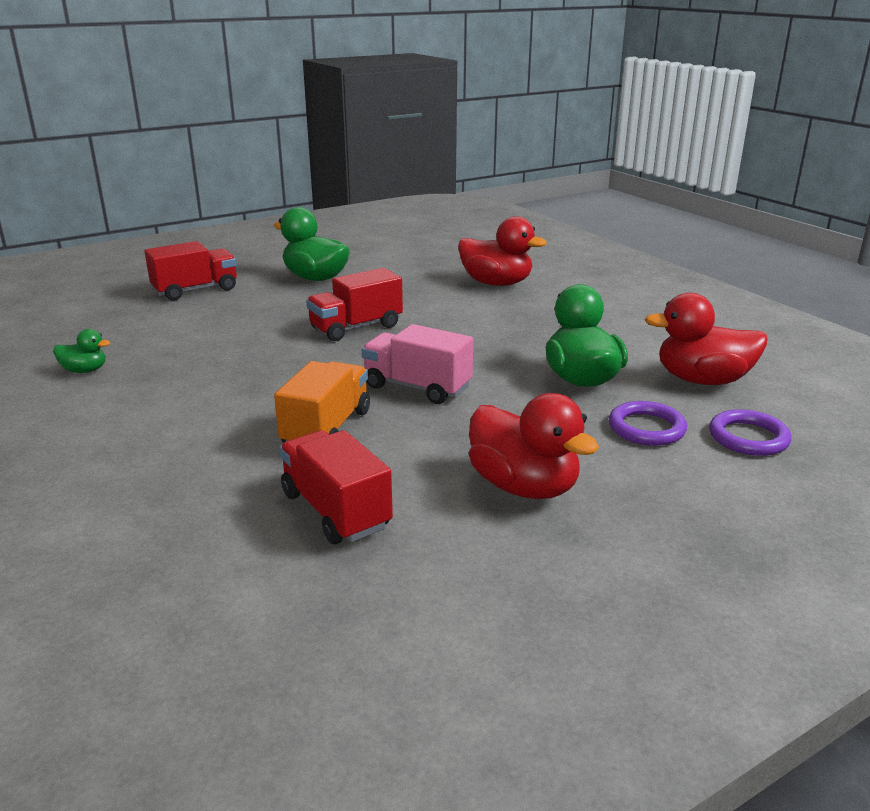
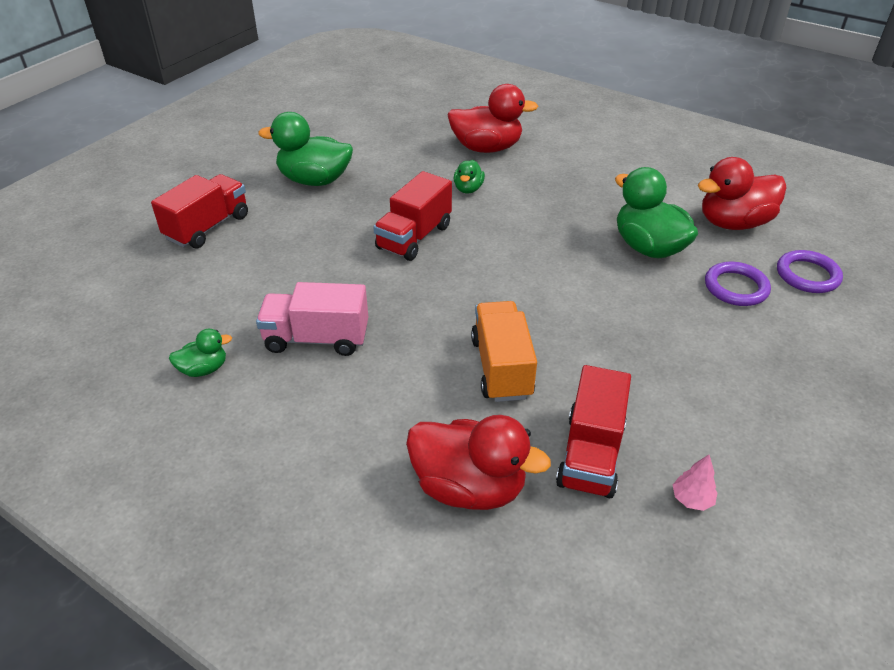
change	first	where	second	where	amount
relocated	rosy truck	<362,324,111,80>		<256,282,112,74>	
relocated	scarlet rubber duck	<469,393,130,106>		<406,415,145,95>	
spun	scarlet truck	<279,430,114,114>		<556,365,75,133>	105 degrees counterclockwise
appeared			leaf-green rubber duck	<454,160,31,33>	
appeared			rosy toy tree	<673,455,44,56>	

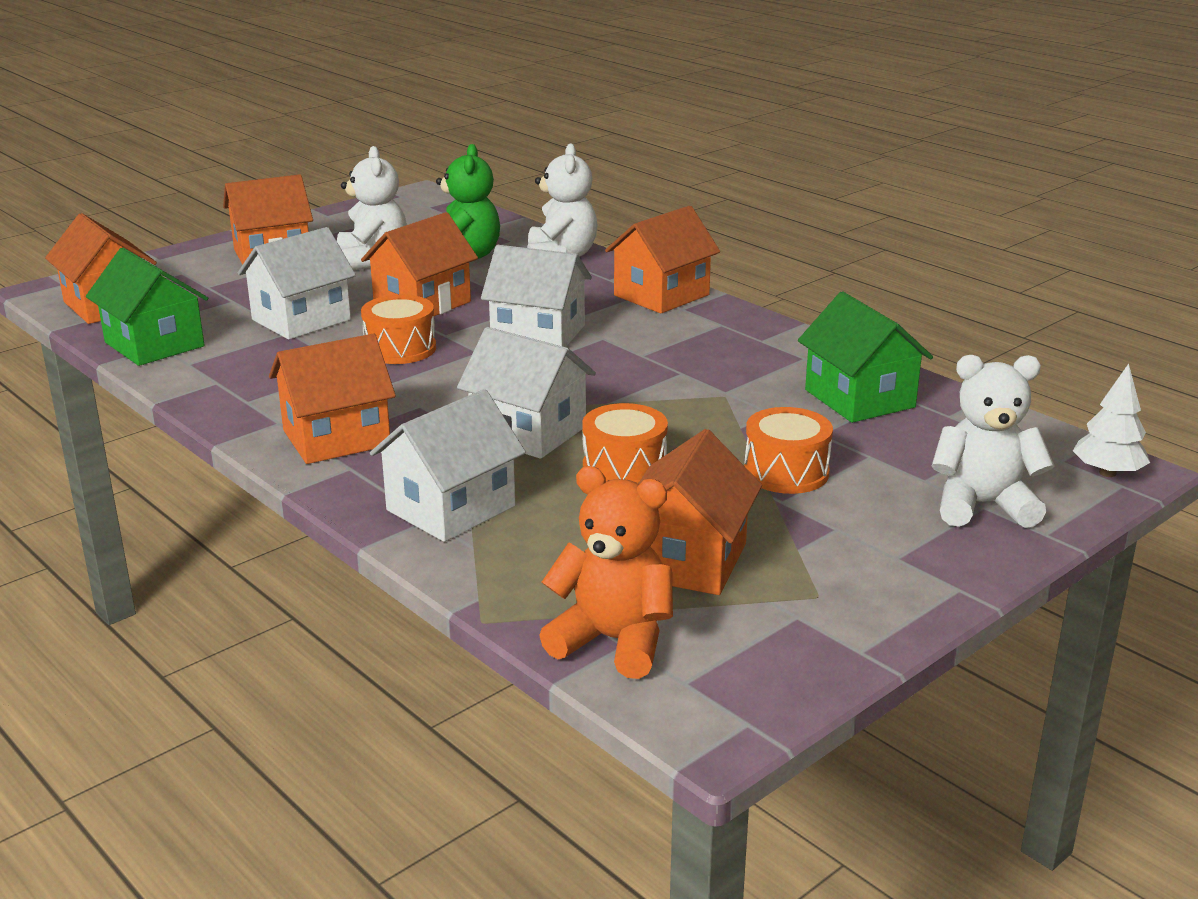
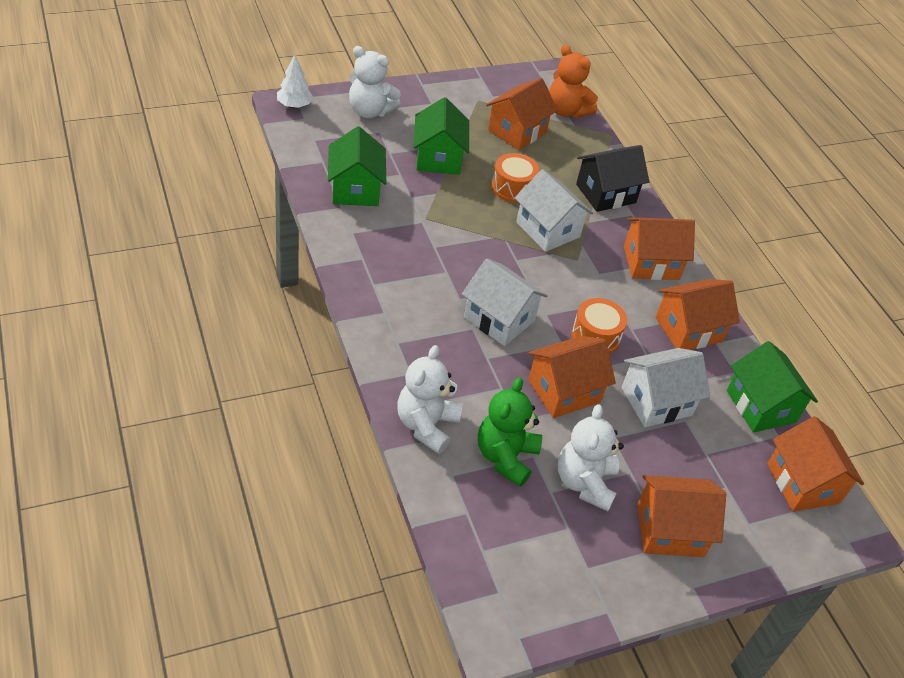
change	first	where	second	where	amount
relocated	orange house	<605,206,115,107>		<655,279,85,71>	
colour	pure white house	<370,389,156,153>	black house	<576,145,73,67>	
exchanged	orange toy drum	<744,407,89,87>	leaf-green house	<414,97,55,78>	

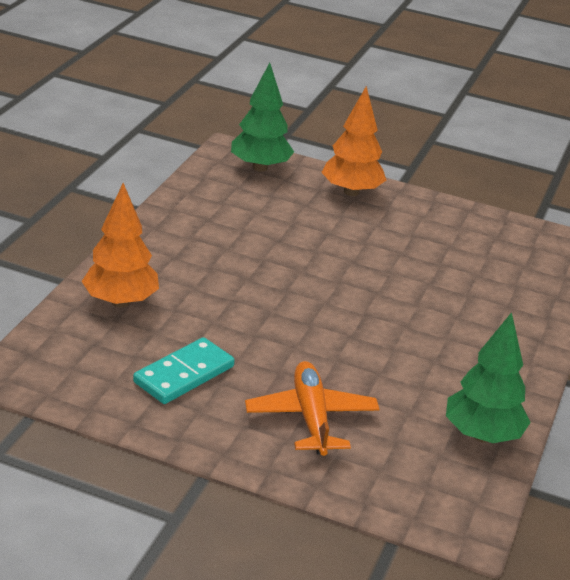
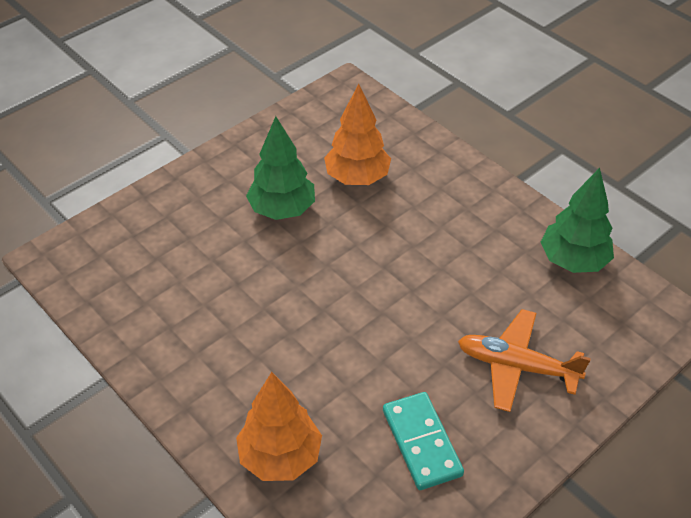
change	first	where	second	where	amount
relocated	leaf-green toy tree	<231,63,63,109>		<246,116,69,104>	
relocated	orange toy tree	<321,86,65,110>		<324,84,67,101>	

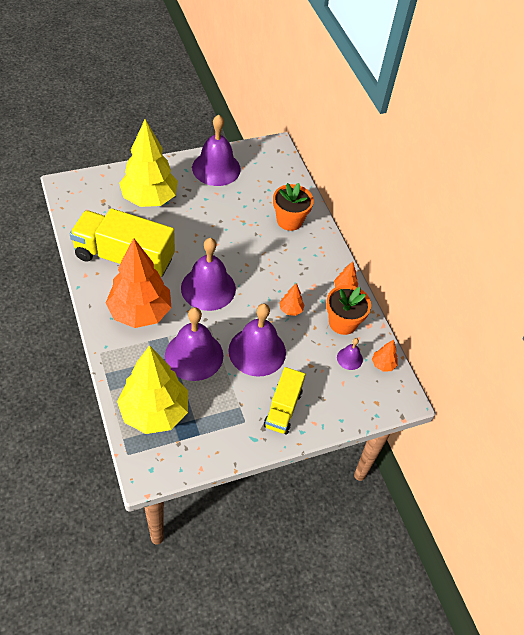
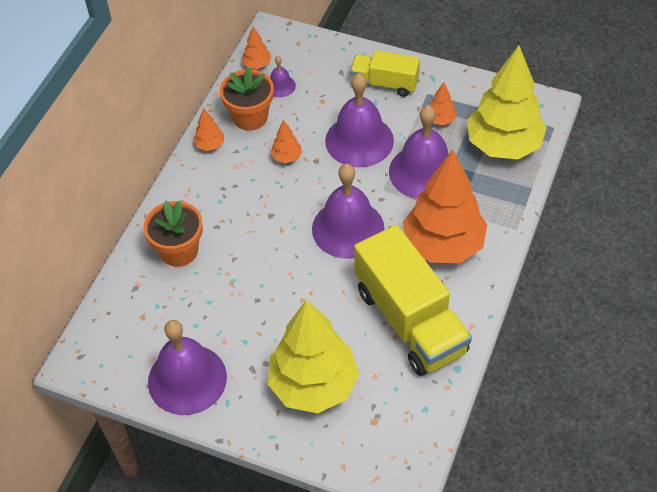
change	first	where	second	where	amount
spun	golden truck	<263,367,42,67>		<350,50,70,47>	135 degrees counterclockwise
appeared			orange toy tree	<430,82,27,43>	

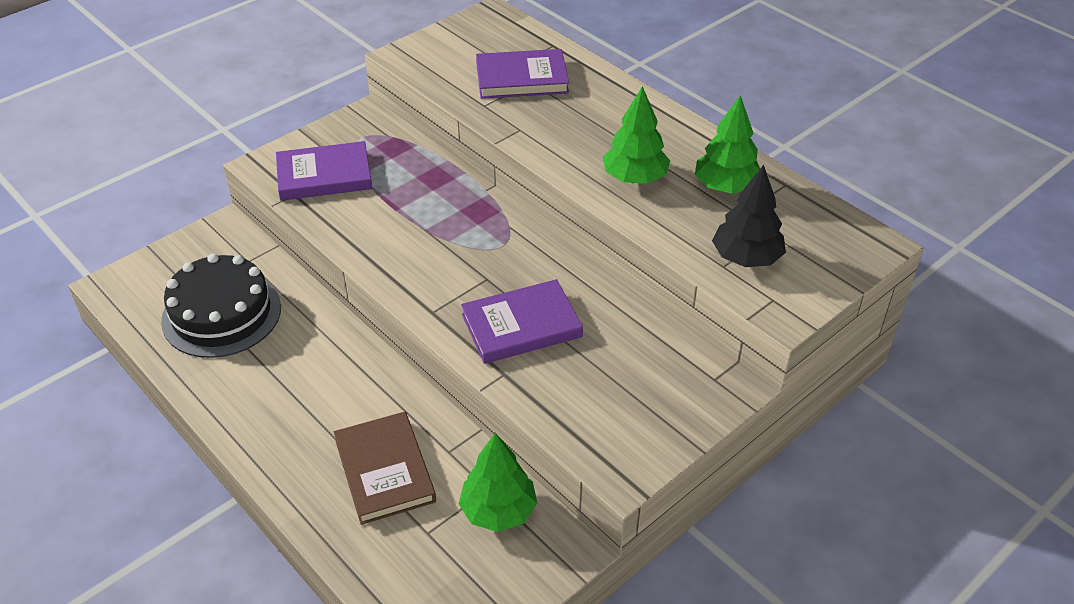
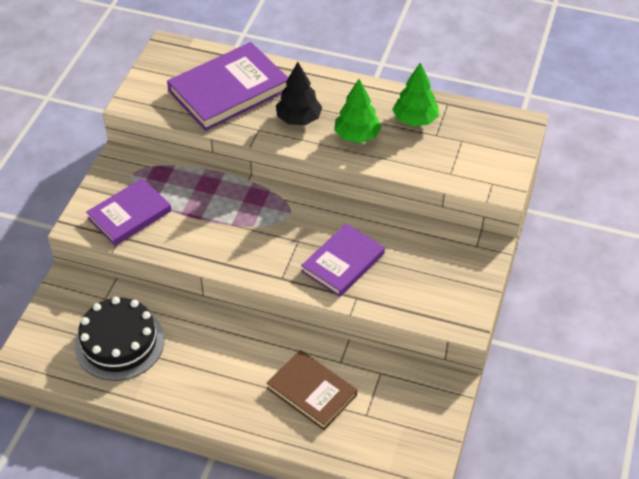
change	first	where	second	where	amount
size	violet hardback	<476,49,93,50>		<167,42,121,89>	x1.53
relocated	black toy tree	<712,165,74,102>		<276,62,46,63>	
missing	leaf-green toy tree	<459,433,78,99>			

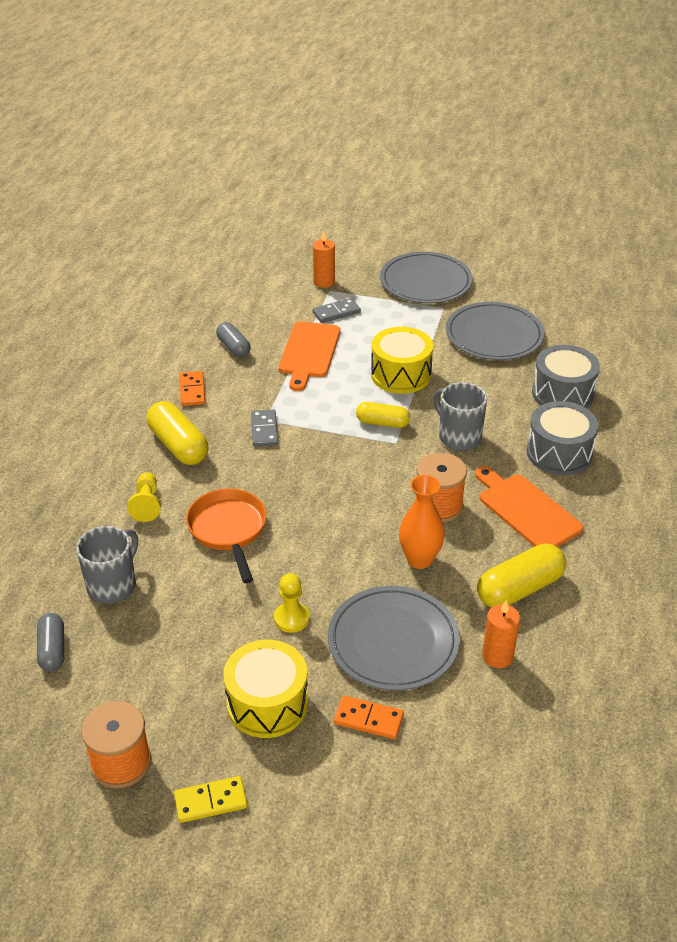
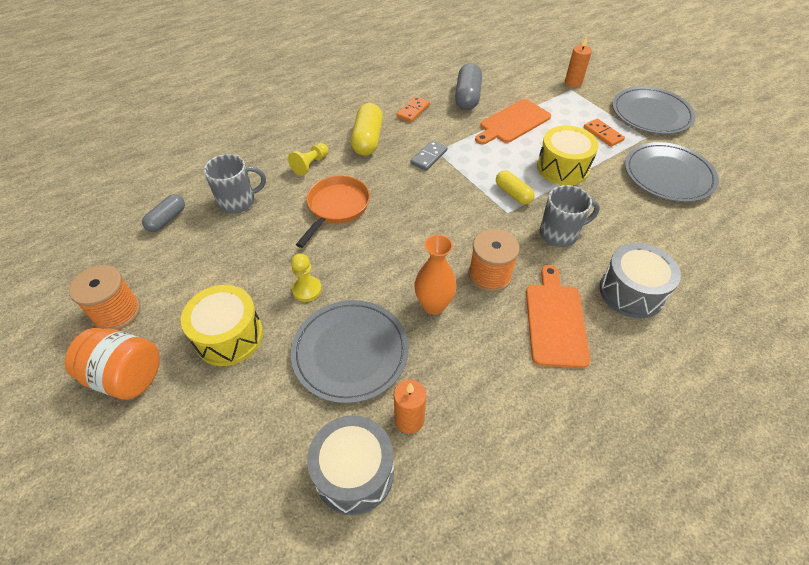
change	first	where	second	where	amount
missing	gray domino	<313,298,48,25>			
size	gray capsule	<216,322,35,35>		<455,63,27,47>	x1.59
relocated	gray toy drum	<532,345,68,63>		<307,415,87,100>	
spun	gray mug	<434,382,53,68>		<540,185,60,62>	75 degrees clockwise
missing	golden capsule	<477,544,89,64>			
relocated	orange domino	<334,696,70,43>		<584,118,41,29>	
exchanged	golden domino	<174,776,73,47>	orange jam jar	<65,328,95,72>	

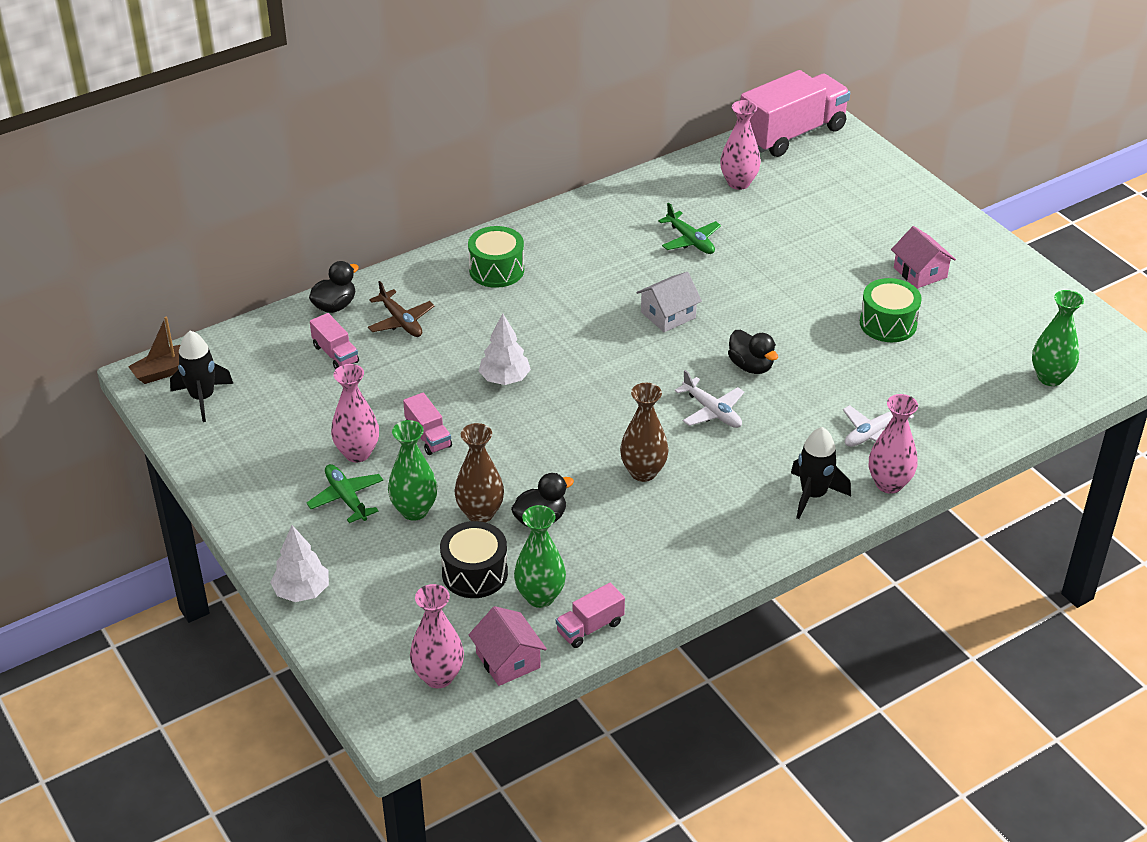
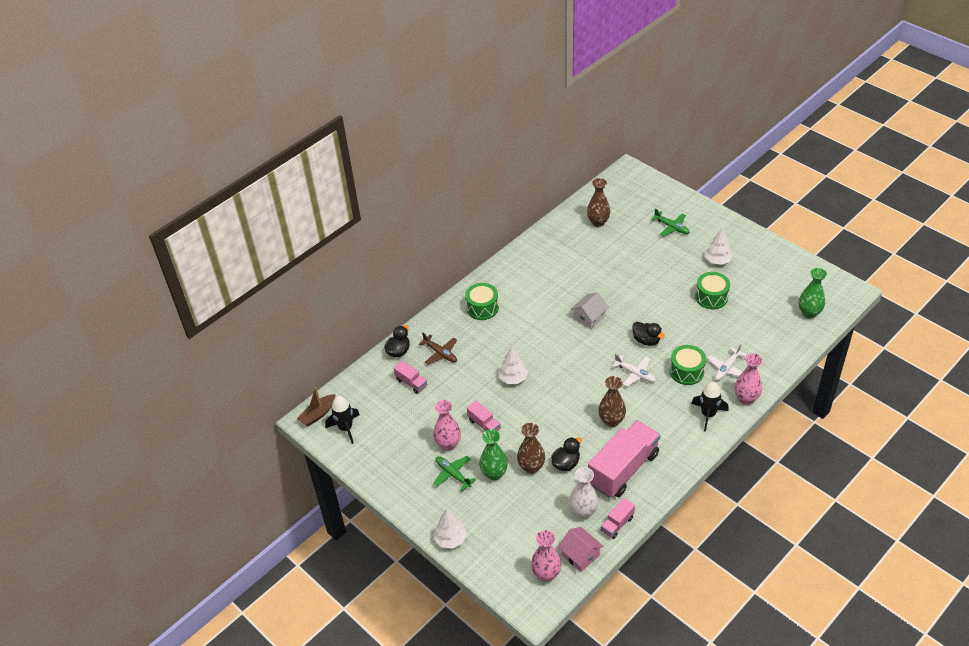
change	first	where	second	where	amount
relocated	rosy truck	<741,70,109,87>		<588,420,72,78>	
colour	rosy vase	<720,100,41,90>	dark brown vase	<587,178,23,49>	
relocated	leaf-green toy plane	<658,203,63,51>		<651,209,39,28>	
exchanged	rosy house	<891,226,65,63>	pure white toy tree	<705,228,28,37>	
colour	leaf-green vase	<514,505,52,103>	pure white vase	<569,467,30,52>	
missing	black toy drum	<440,521,68,77>			
appeared			leaf-green toy drum	<670,345,36,40>	

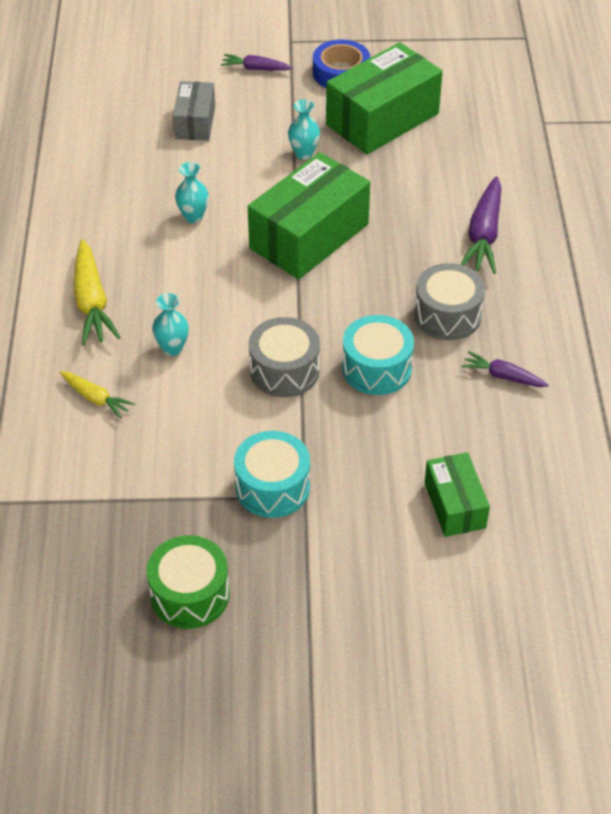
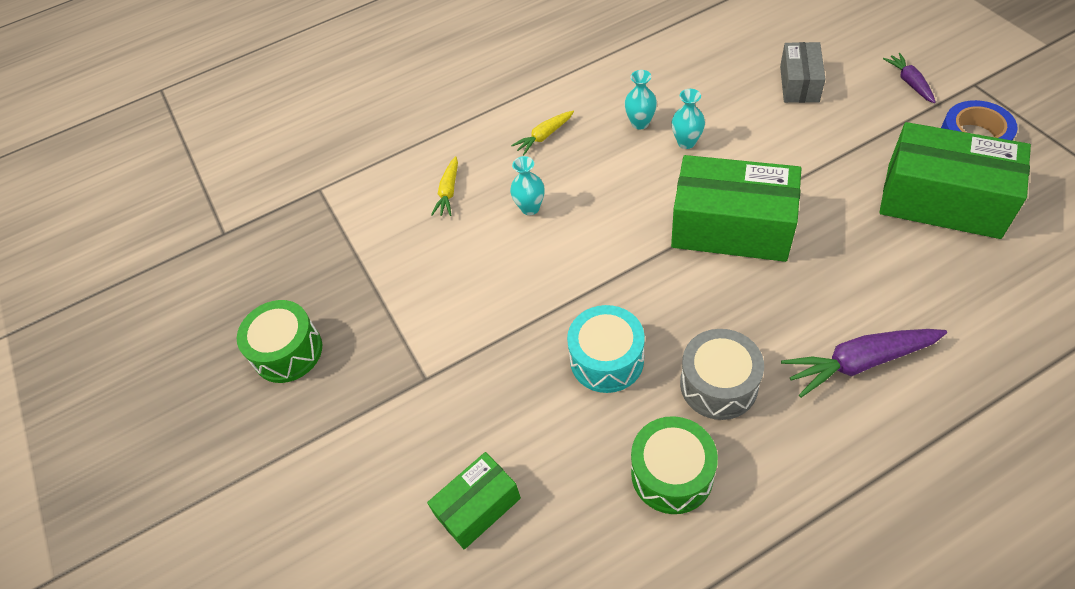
change	first	where	second	where	amount
spun	gray package	<173,81,42,60>		<780,42,45,61>	60 degrees counterclockwise
relocated	turquoise vase	<288,99,32,61>		<624,70,33,59>	
size	golden carrot	<74,239,47,106>		<511,111,63,44>	x0.58
missing	gray toy drum	<249,317,71,81>			
exchanged	violet carrot	<461,351,88,36>	leaf-green toy drum	<631,416,87,98>	
missing	turquoise toy drum	<234,431,76,87>			

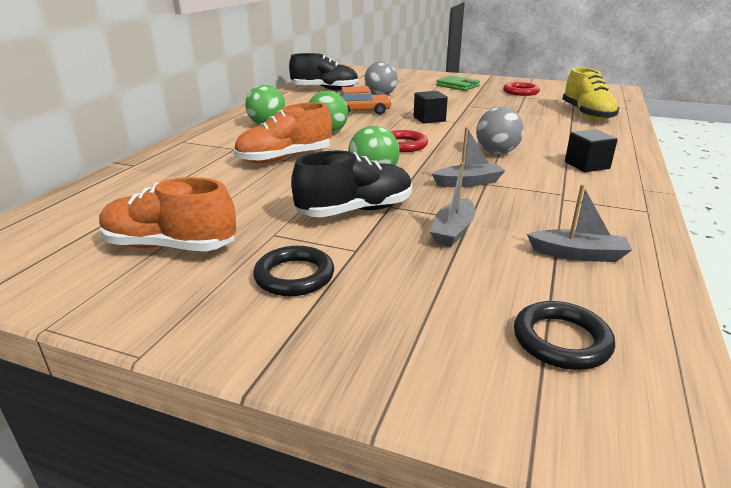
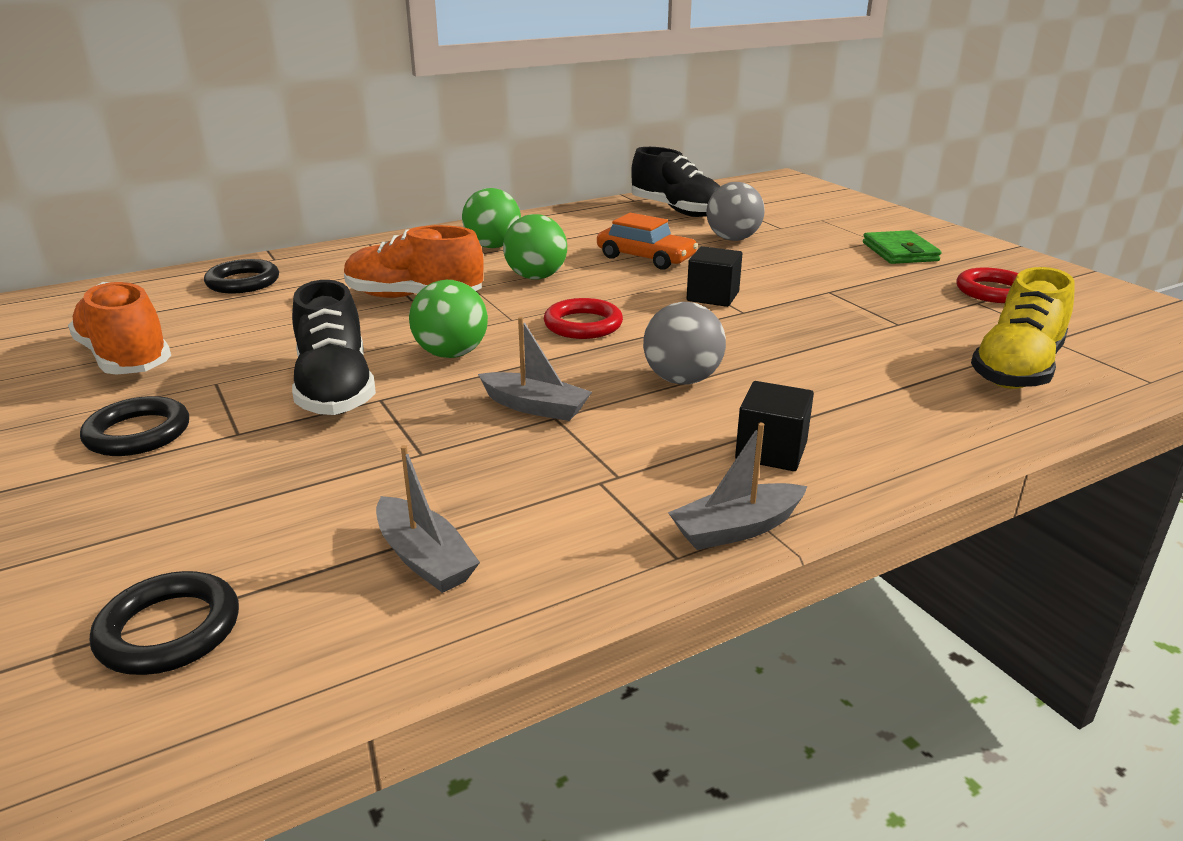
change	first	where	second	where	amount
spun	black sneaker	<291,151,121,66>		<292,280,84,135>	60 degrees clockwise
relocated	gray boat	<430,162,45,85>		<668,423,139,127>	
appeared			black hoop	<204,259,75,34>	

